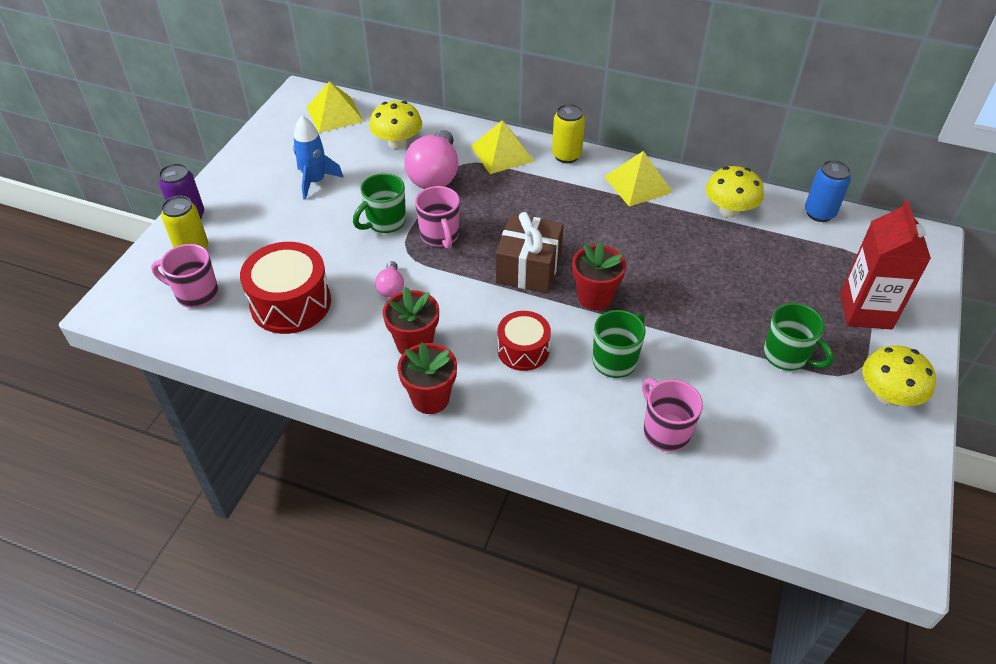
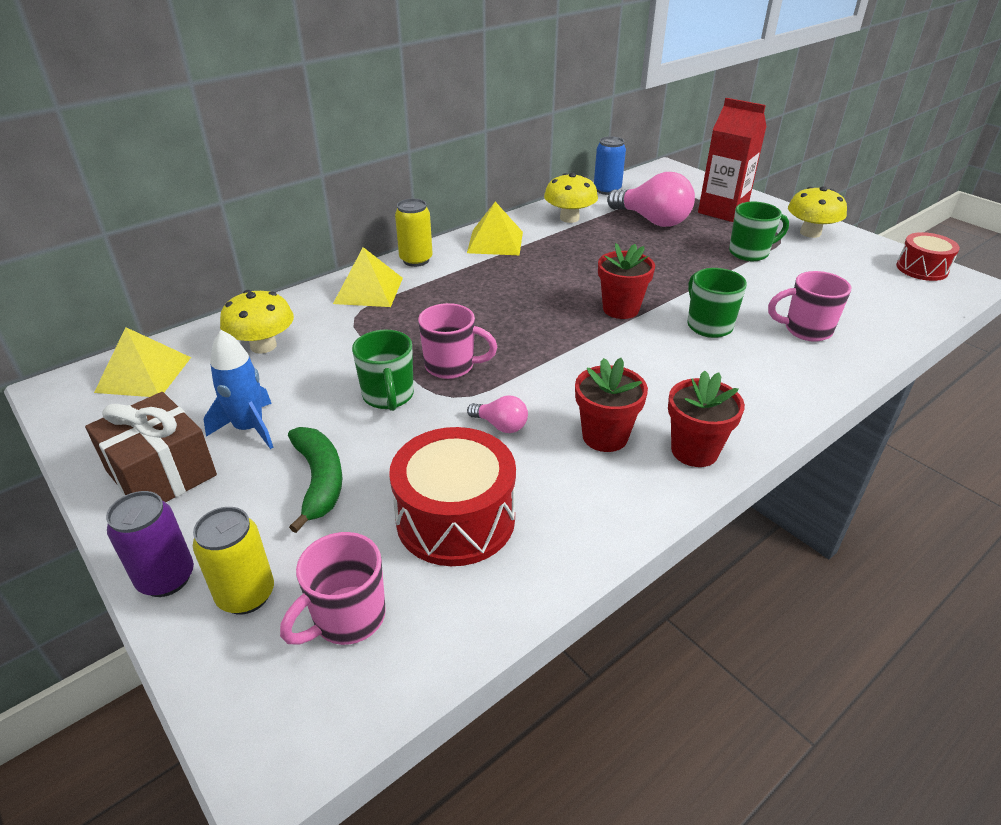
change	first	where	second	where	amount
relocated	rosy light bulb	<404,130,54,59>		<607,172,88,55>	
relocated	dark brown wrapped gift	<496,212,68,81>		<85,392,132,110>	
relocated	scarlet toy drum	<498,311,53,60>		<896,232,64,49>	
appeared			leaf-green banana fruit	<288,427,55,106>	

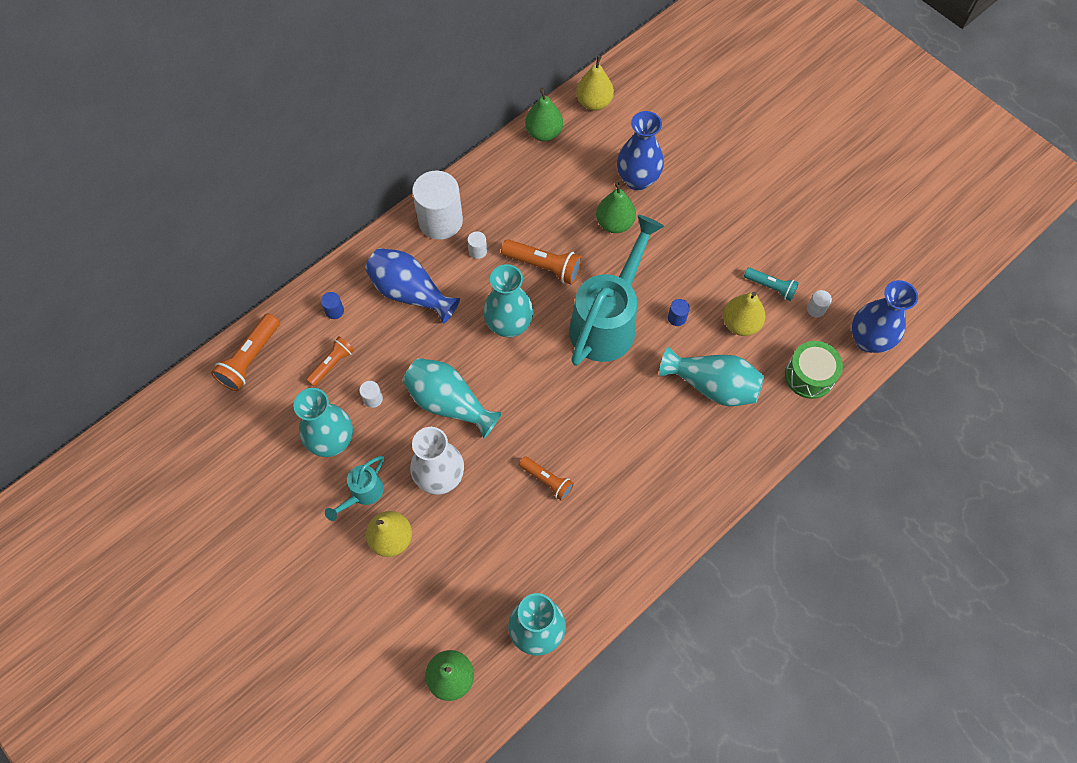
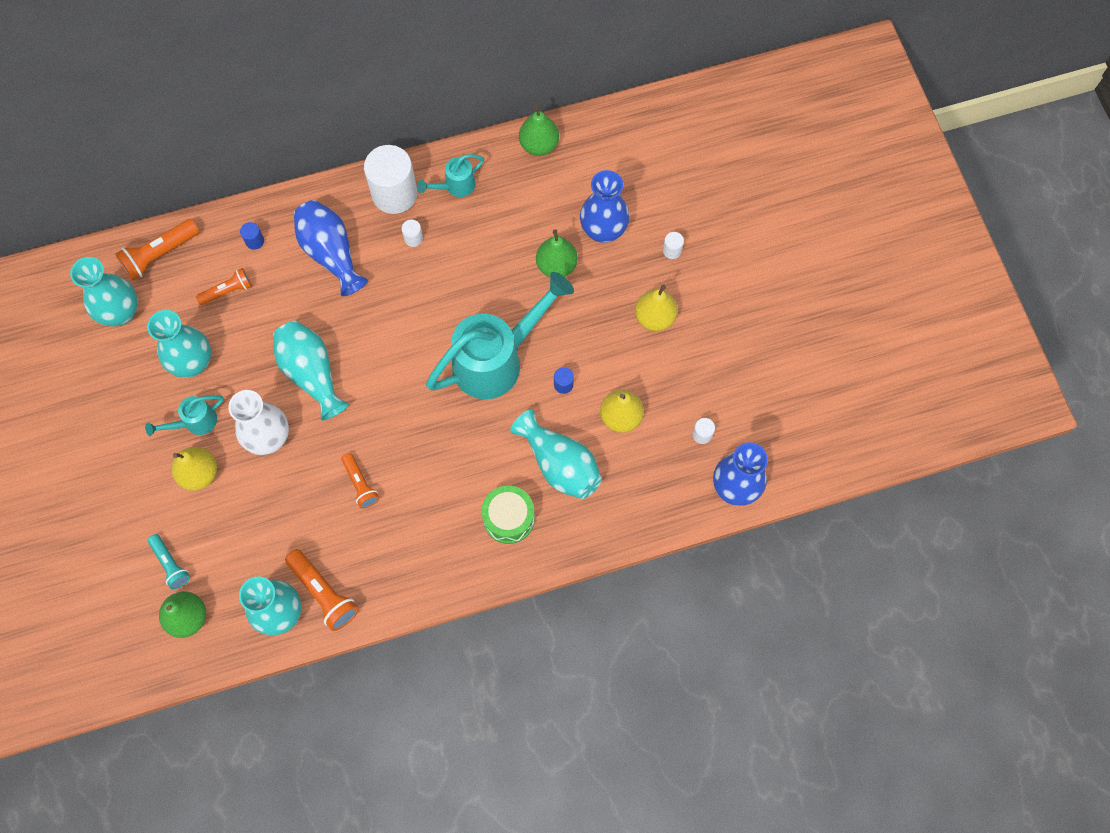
change	first	where	second	where	amount
relocated	golden pear	<576,55,38,56>		<635,284,43,47>	
relocated	orange pocket torch	<501,239,81,46>		<285,549,74,82>	
relocated	turquoise vase	<483,264,51,74>		<70,257,68,69>	
relocated	turquoise pocket torch	<744,267,55,34>		<148,534,42,55>	
relocated	leaf-green toy drum	<785,341,58,58>		<481,485,54,59>	
relocated	pure white cylinder	<359,381,24,27>		<663,232,21,27>	
appeared			turquoise watering pot	<417,154,67,43>	

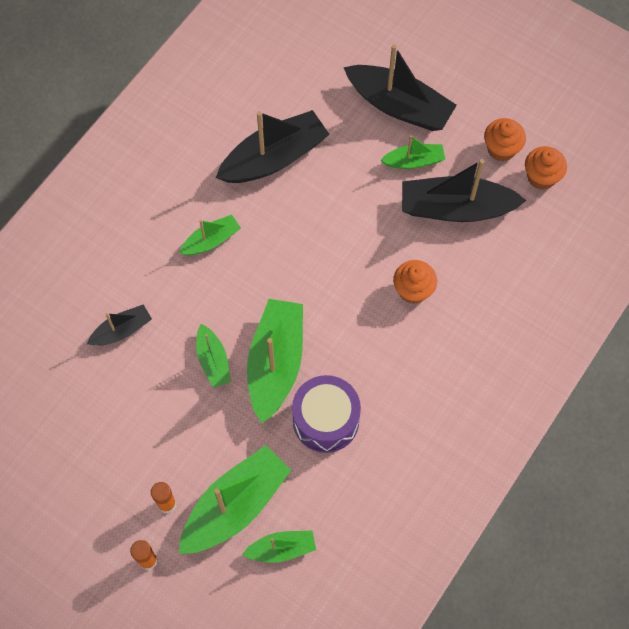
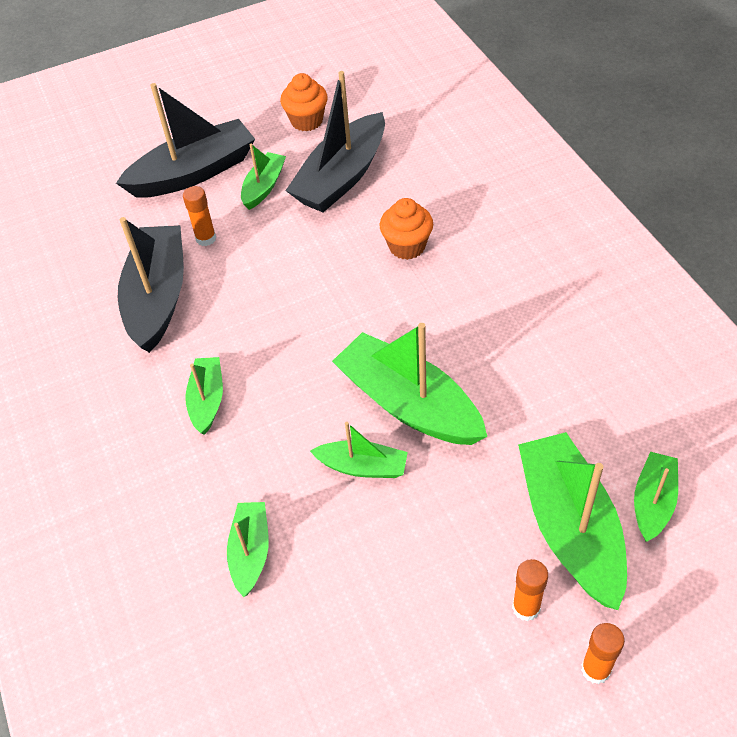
change	first	where	second	where	amount
missing	orange muffin	<525,146,42,44>			
colour	black boat	<87,304,65,42>	leaf-green boat	<227,502,42,95>	
missing	violet toy drum	<292,375,69,78>			
appeared			orange glue	<183,186,33,60>	

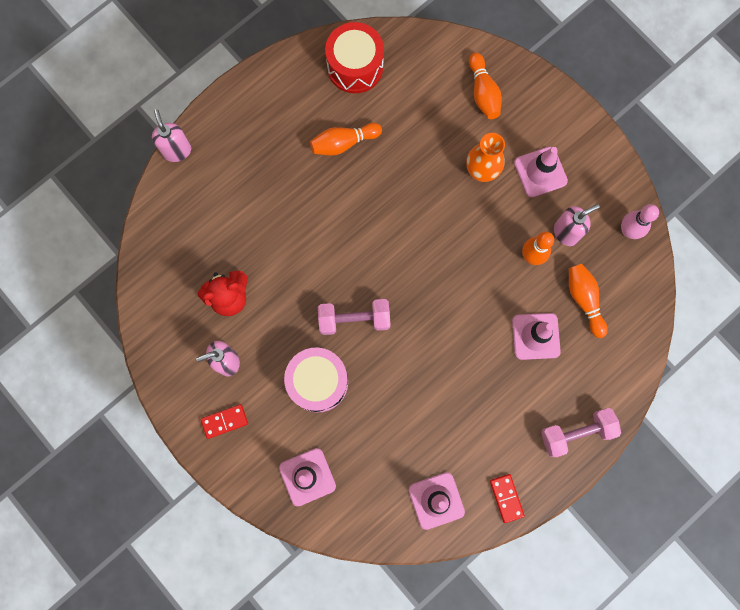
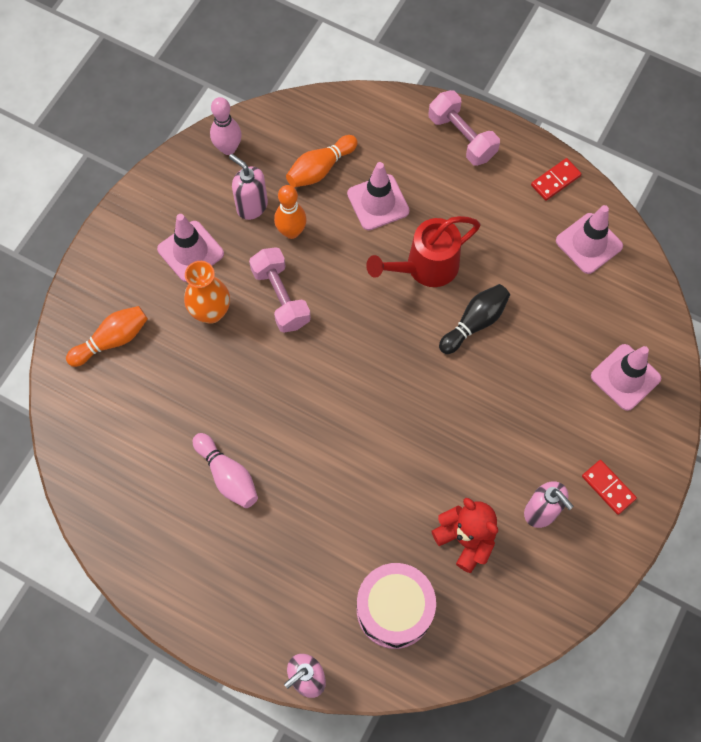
change	first	where	second	where	amount
missing	scarlet toy drum	<325,22,59,71>			
colour	orange tenpin	<310,123,72,33>	rosy tenpin	<193,433,65,75>	
relocated	rosy dumbbell	<318,299,73,36>		<249,247,62,86>	
relocated	rosy toy drum	<284,347,64,66>		<357,563,79,86>	
appeared			scarlet watering pot	<366,216,114,71>	
appeared			black tenpin	<439,284,71,70>	

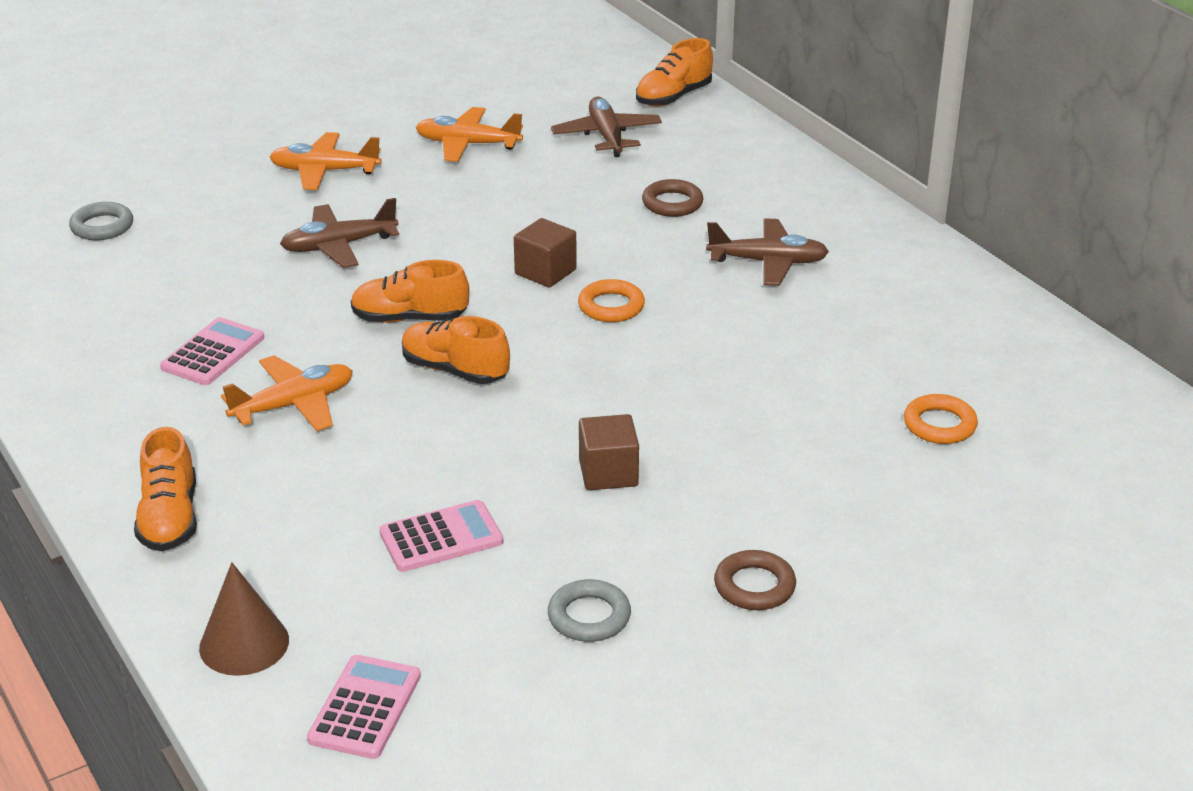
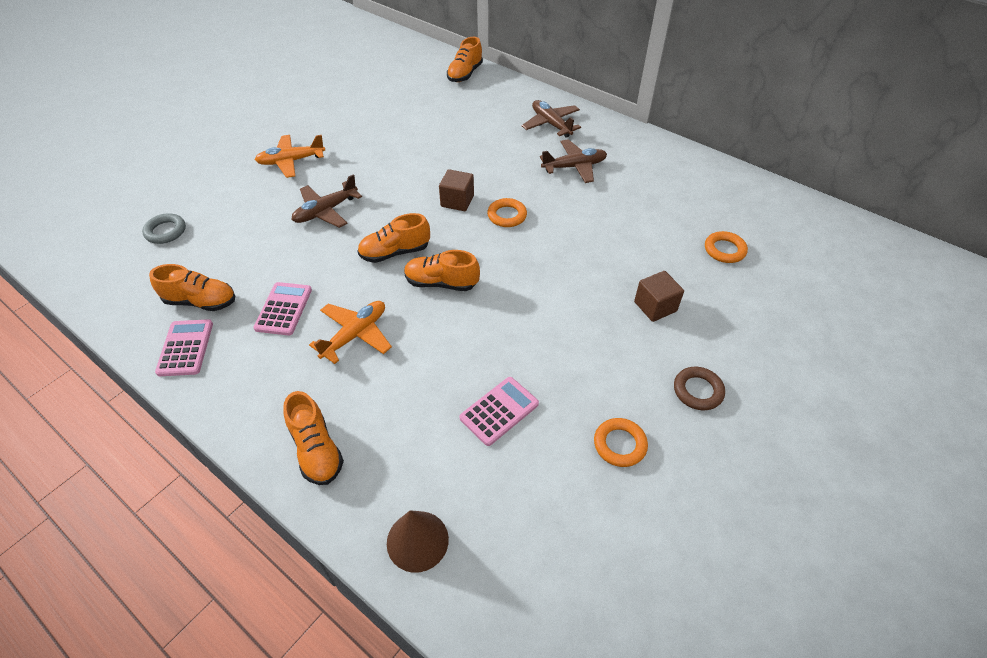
change	first	where	second	where	amount
relocated	dark brown toy plane	<551,97,111,60>		<522,100,59,38>	
missing	orange toy plane	<415,107,108,55>			
missing	dark brown hoop	<642,179,61,38>			
relocated	dark brown solid cube	<579,414,60,76>		<634,271,50,51>	
colour	gray hoop	<548,579,83,63>	orange hoop	<594,418,54,49>	
relocated	rosy adding machine	<307,655,114,104>		<155,319,58,57>	
appeared			orange sneaker	<149,264,86,47>	

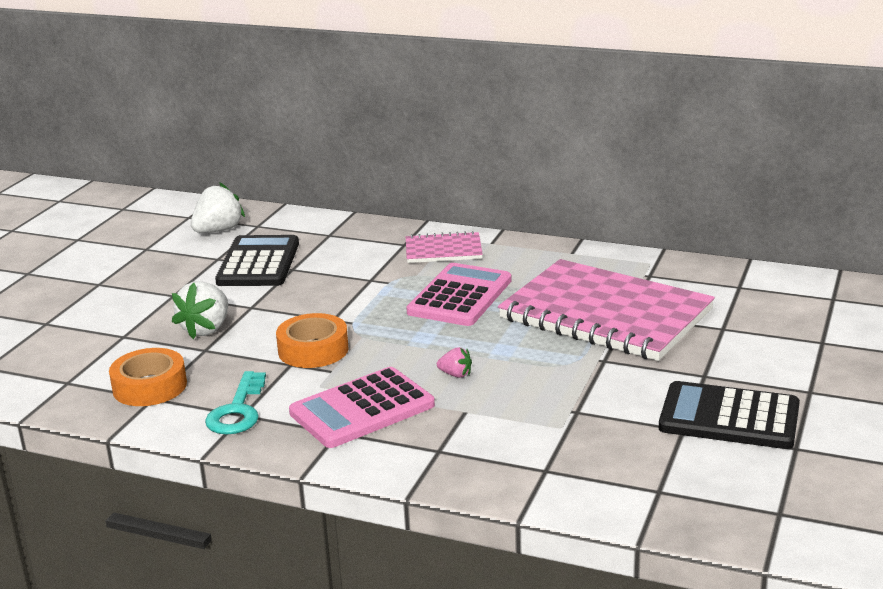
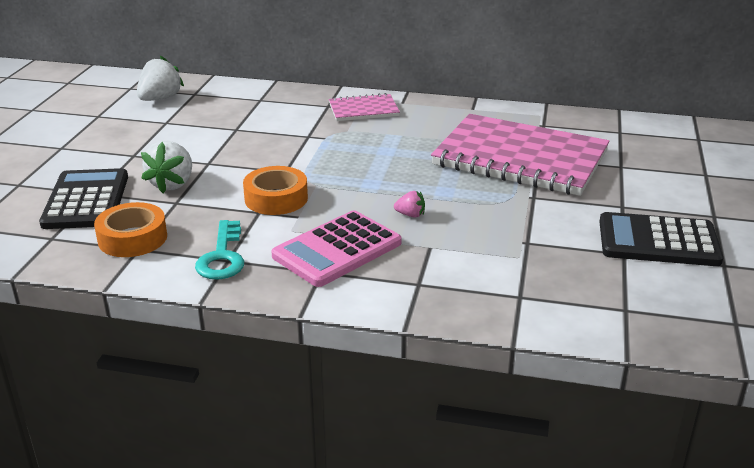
change	first	where	second	where	amount
relocated	black adding machine	<215,235,84,51>		<39,168,89,61>	
missing	rosy adding machine	<406,263,106,63>			

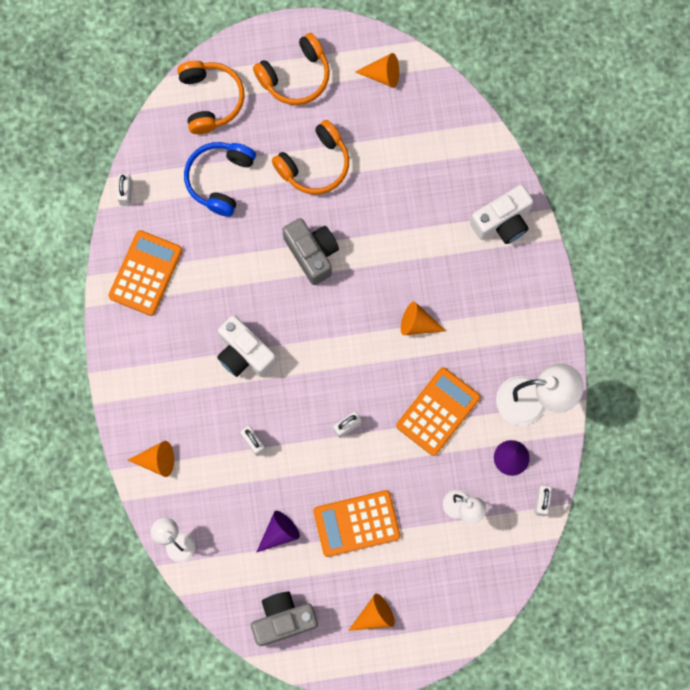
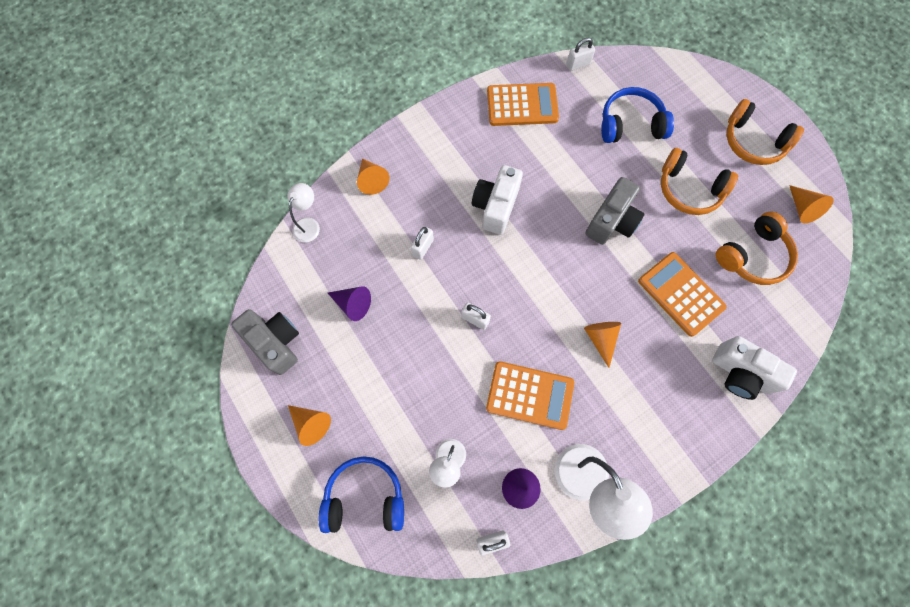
change	first	where	second	where	amount
relocated	orange headphones	<177,61,68,73>		<715,211,83,74>	
relocated	orange adding machine	<313,490,88,67>		<638,252,89,85>	
appeared			blue headphones	<319,456,85,77>	

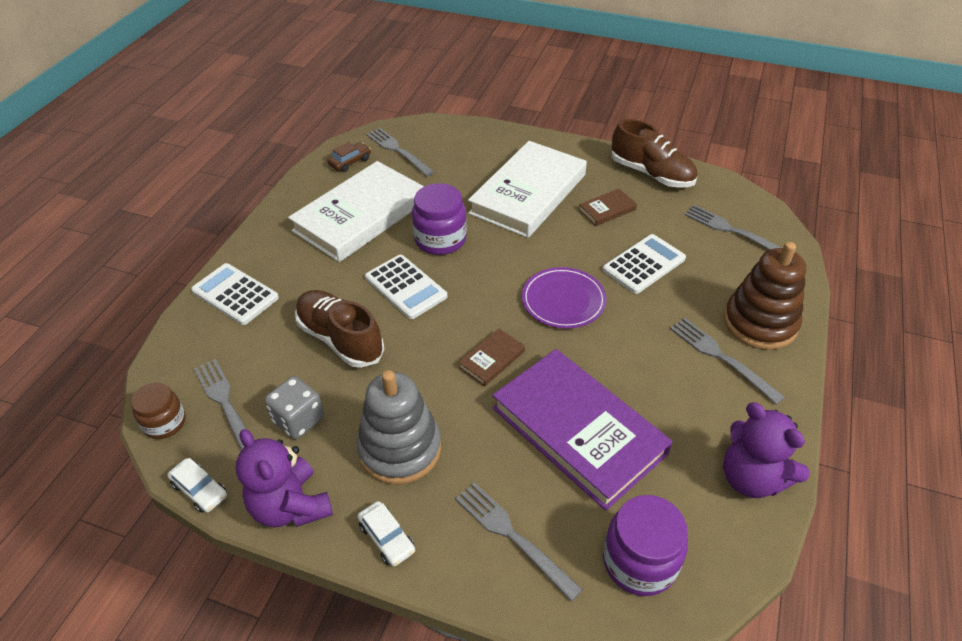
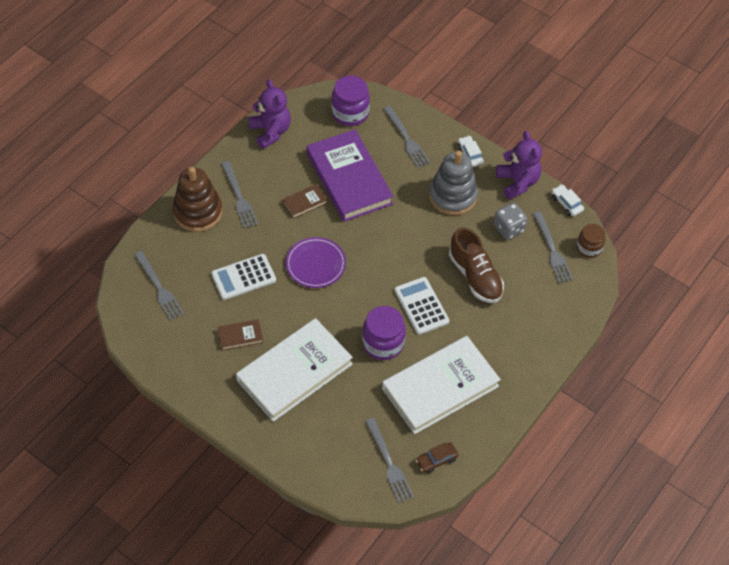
change	first	where	second	where	amount
missing	dark brown sneaker	<611,119,87,69>			
missing	pure white adding machine	<191,263,88,62>			
relocated	dark brown hardback	<458,329,67,58>		<282,184,45,35>	

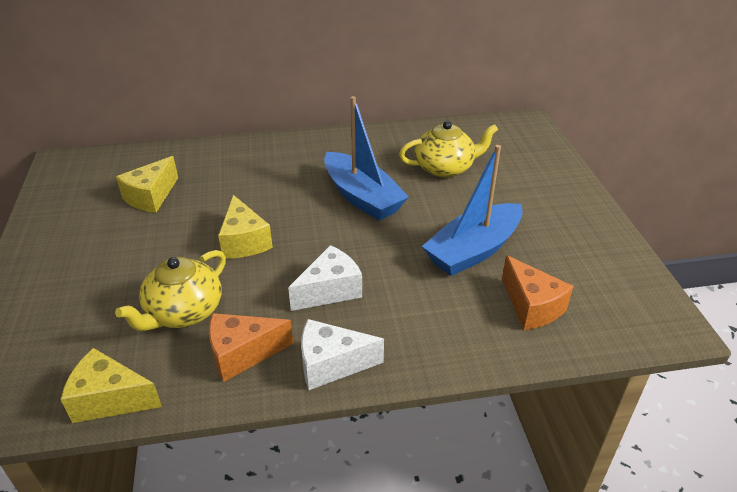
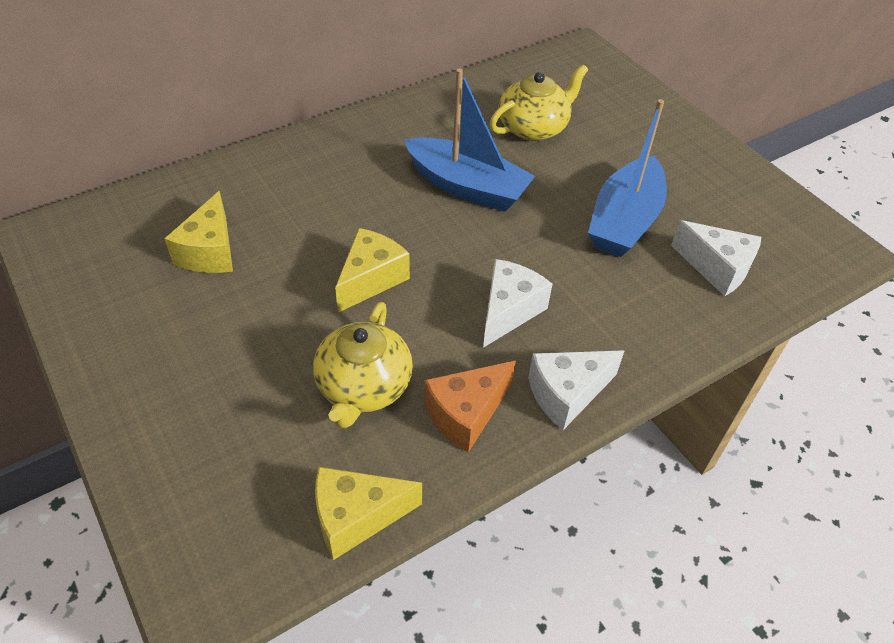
change	first	where	second	where	amount
spun	golden piece of cheese	<218,195,55,63>		<335,228,75,85>	105 degrees counterclockwise
colour	orange piece of cheese	<502,255,71,75>	pure white piece of cheese	<671,220,90,76>	

